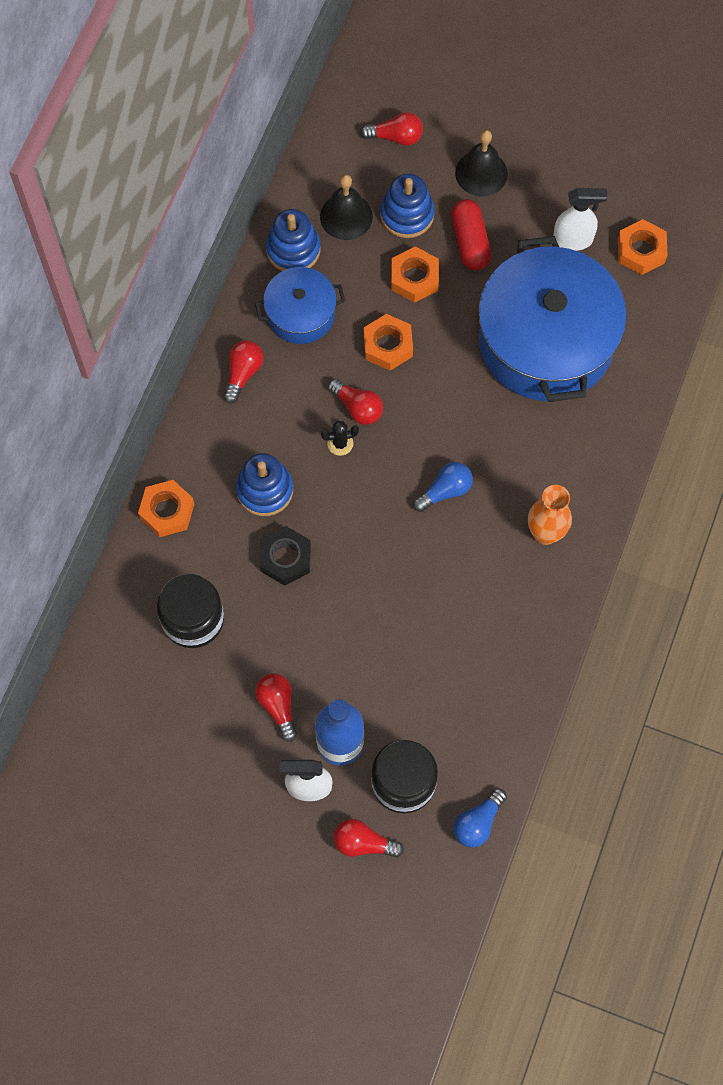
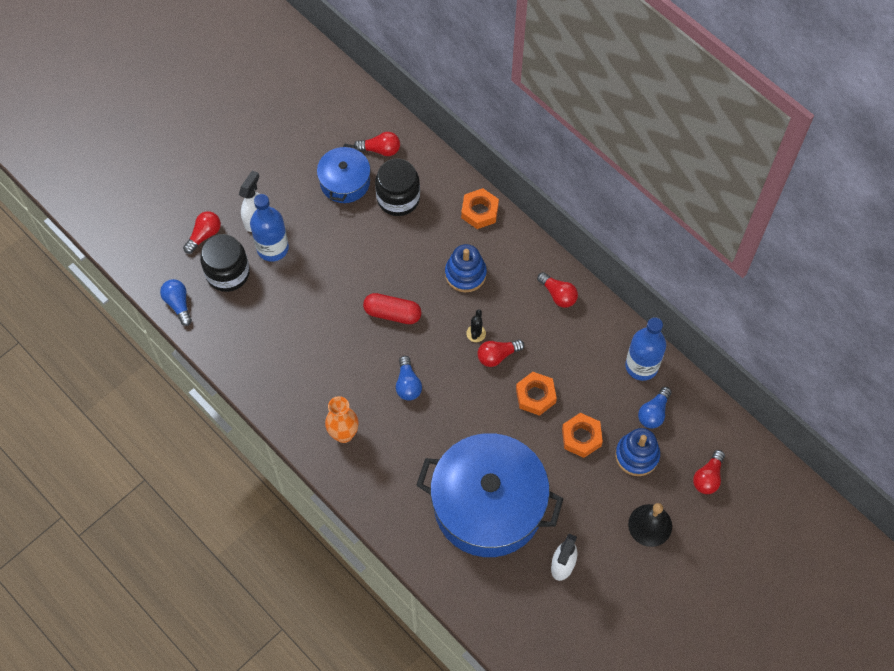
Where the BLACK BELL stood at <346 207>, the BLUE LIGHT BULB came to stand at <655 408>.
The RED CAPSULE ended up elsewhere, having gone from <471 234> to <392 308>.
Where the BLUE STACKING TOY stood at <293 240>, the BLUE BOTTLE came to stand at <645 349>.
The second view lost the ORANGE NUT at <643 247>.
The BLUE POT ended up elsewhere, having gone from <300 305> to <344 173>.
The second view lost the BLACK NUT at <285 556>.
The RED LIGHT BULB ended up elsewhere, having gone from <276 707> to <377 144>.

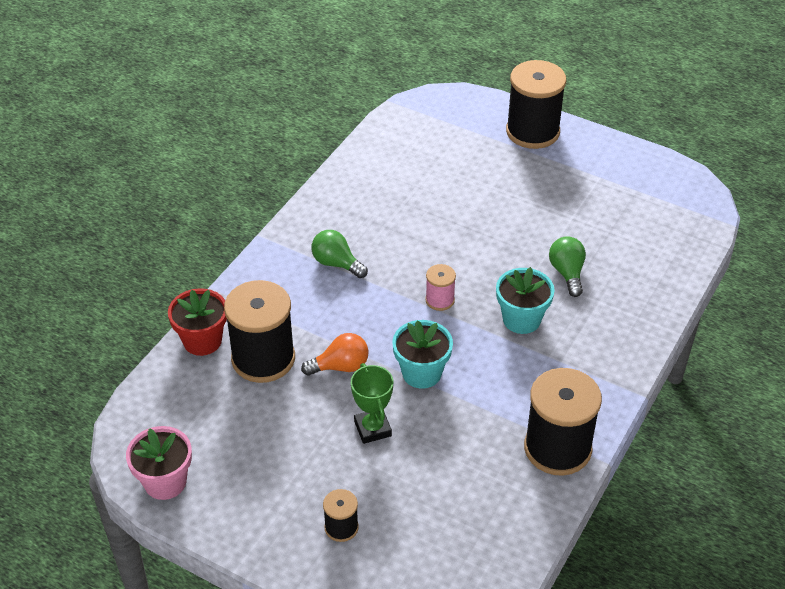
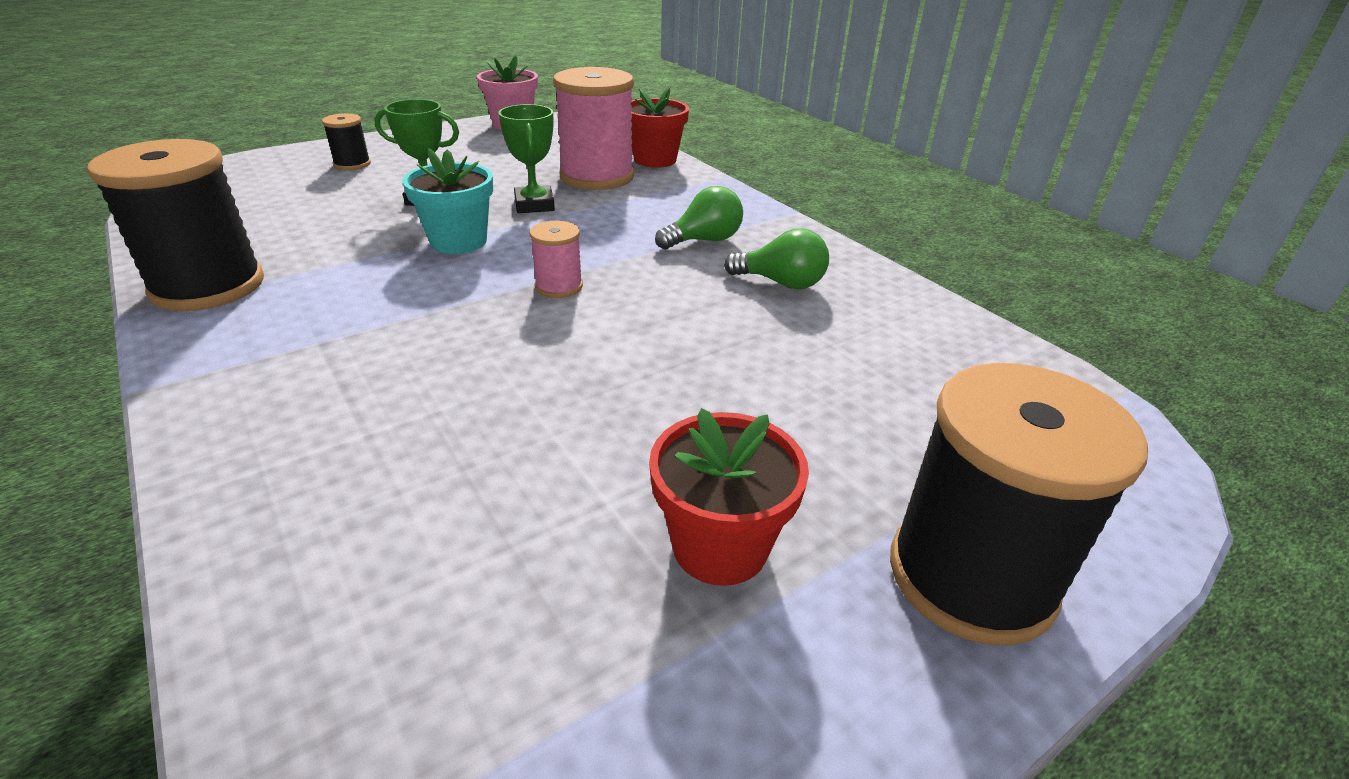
The GREEN LIGHT BULB ended up elsewhere, having gone from <567 266> to <776 258>.
The second view lost the TURQUOISE FLOWER POT at <525 300>.
What was the BLACK SPOOL at <259 331> turned into the PINK SPOOL at <593 128>.
Where the ORANGE LIGHT BULB stood at <334 354>, the GREEN TROPHY came to stand at <527 158>.
The second view gained the RED FLOWER POT at <729 497>.

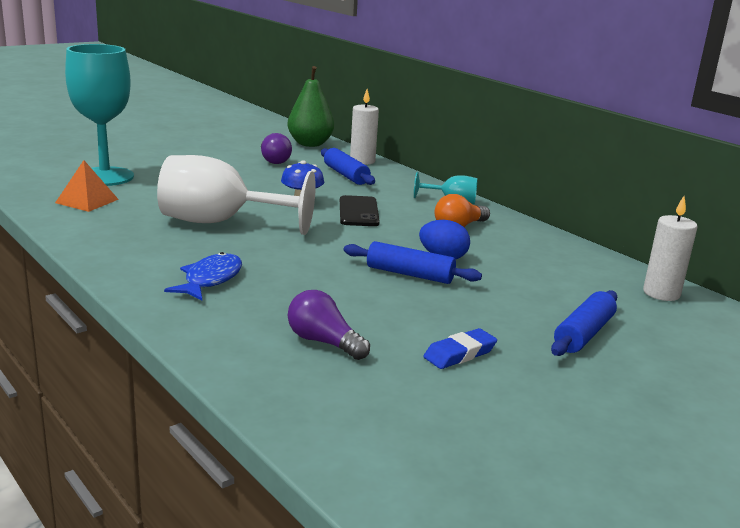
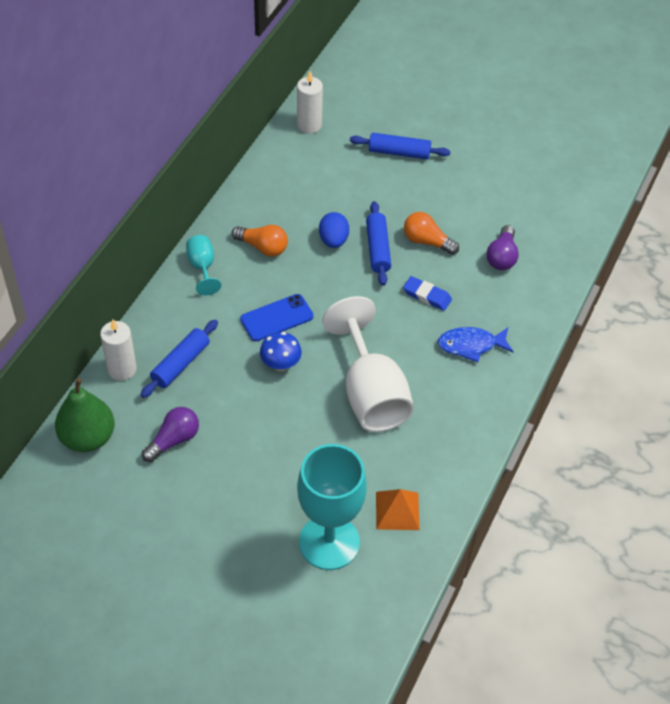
What was the BLACK PHONE at <360 210> turned into the BLUE PHONE at <276 317>.
The BLUE ERASER ended up elsewhere, having gone from <460 348> to <427 293>.
The second view gained the ORANGE LIGHT BULB at <431 233>.

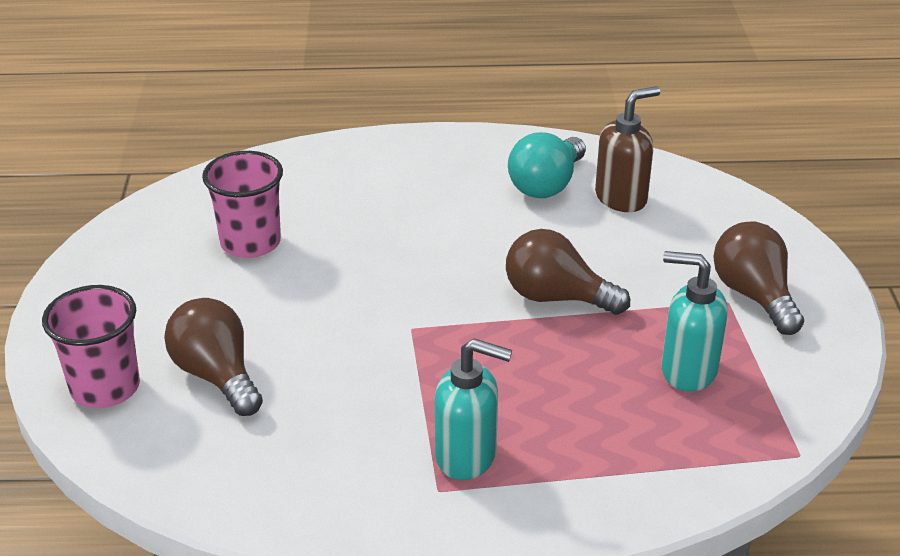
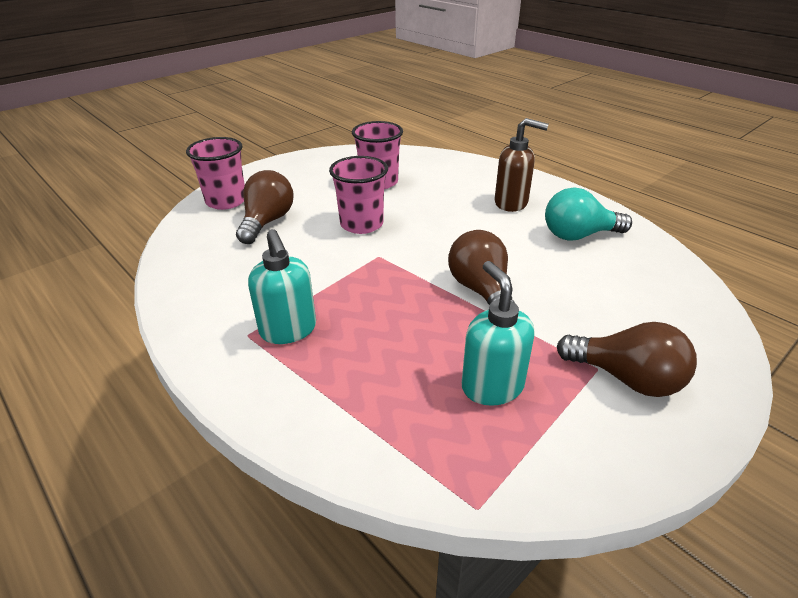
The BROWN SOAP DISPENSER ended up elsewhere, having gone from <628 149> to <522 165>.
The BROWN LIGHT BULB at <758 278> ended up facing another way, 90 degrees clockwise from before.
The second view gained the PINK CUP at <358 195>.

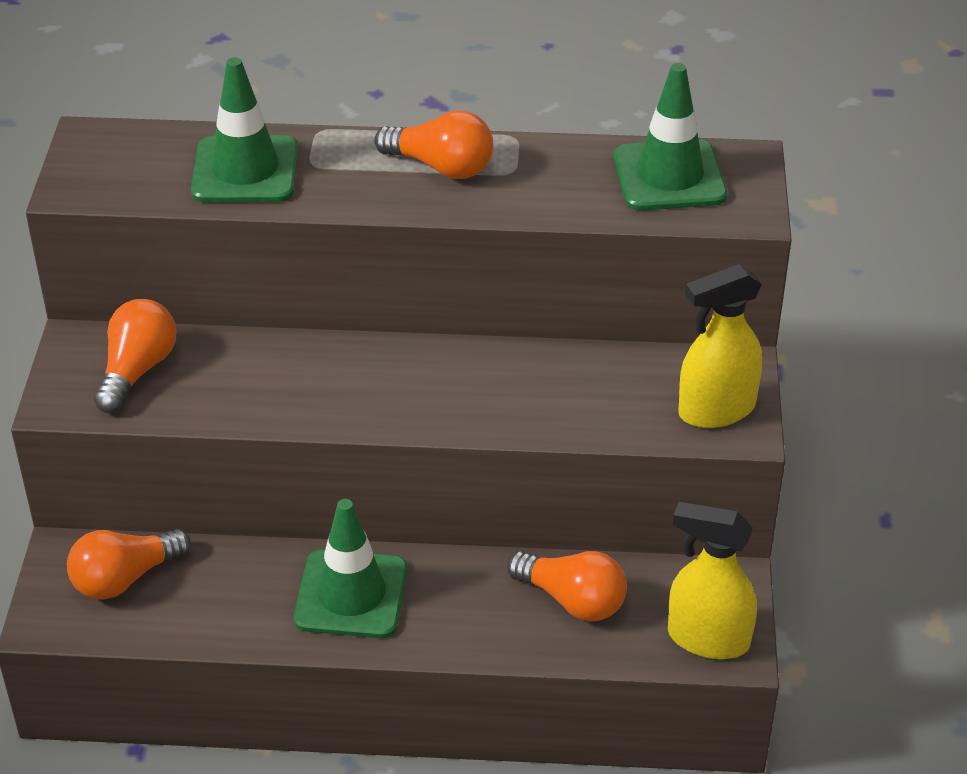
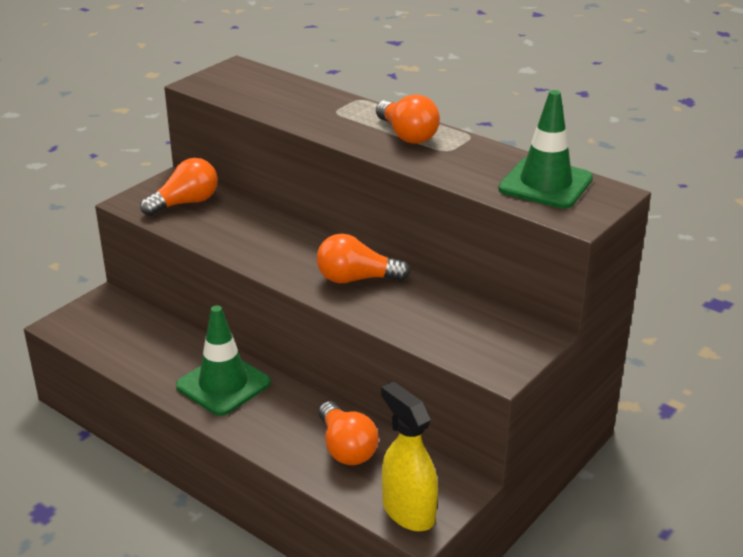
The second view lost the GREEN TRAFFIC CONE at <244 129>.
The second view lost the YELLOW SPRAY BOTTLE at <720 346>.
The ORANGE LIGHT BULB ended up elsewhere, having gone from <129 564> to <364 258>.

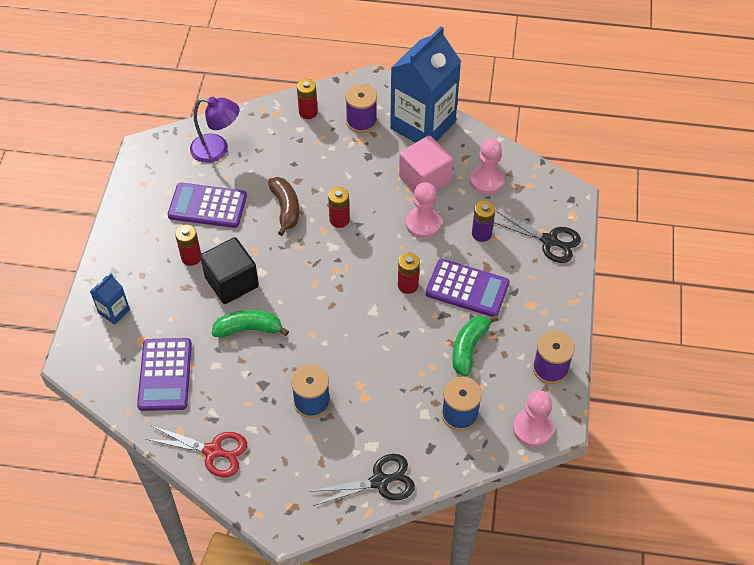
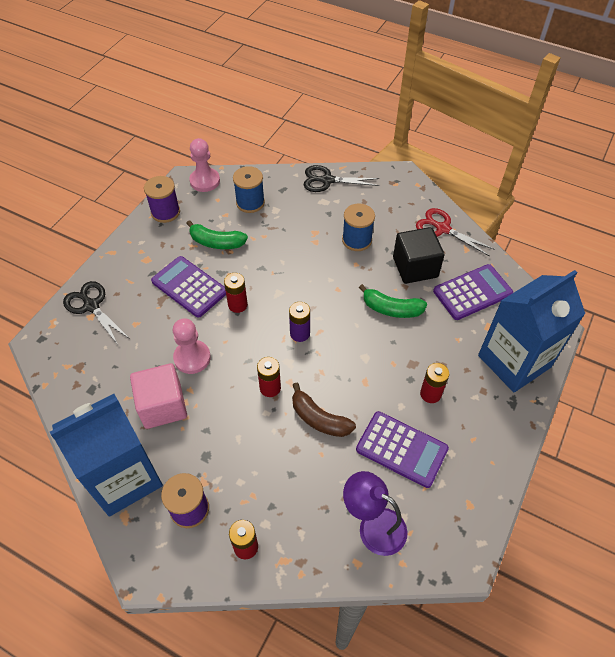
The second view lost the PINK PAWN at <487 166>.
The BROWN BANANA at <283 206> ended up facing another way, 60 degrees counterclockwise from before.
The PURPLE BATTERY ended up elsewhere, having gone from <483 221> to <299 322>.
The BLACK CUBE ended up elsewhere, having gone from <229 270> to <418 255>.
The size of the BLUE CARTON at <110 299> changed by a factor of 2.36.
The GREEN BANANA at <475 345> ended up facing another way, 60 degrees clockwise from before.
The PURPLE CALCULATOR at <164 374> ended up facing another way, 45 degrees clockwise from before.

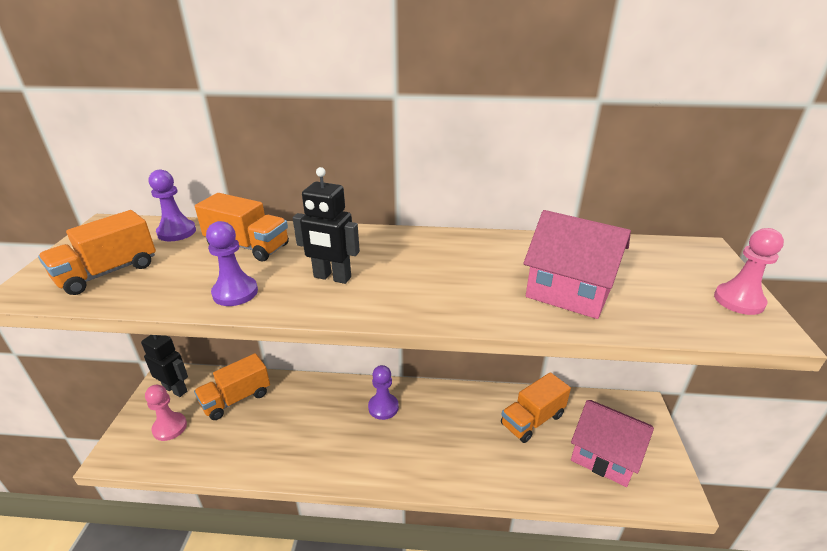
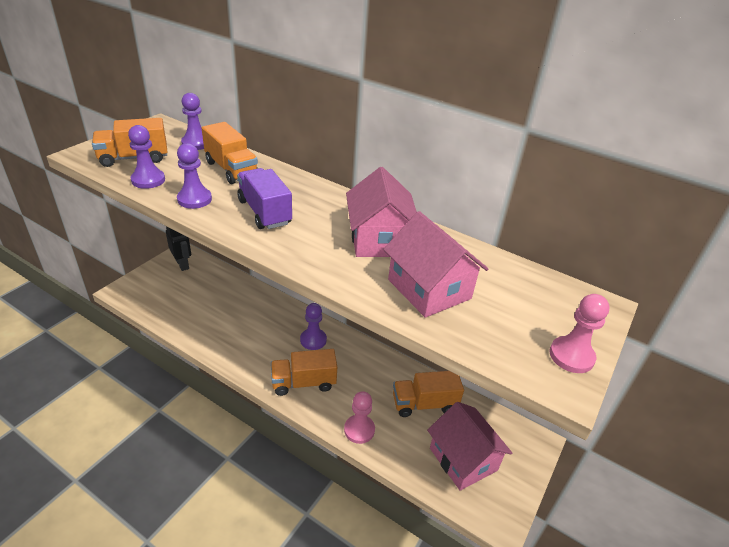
Where the BLACK ROBOT stood at <326 225>, the PURPLE TRUCK came to stand at <264 198>.
The ORANGE TRUCK ended up elsewhere, having gone from <232 386> to <304 372>.
The PINK PAWN ended up elsewhere, having gone from <166 413> to <359 417>.
The second view gained the PURPLE PAWN at <146 157>.
The second view gained the PINK HOUSE at <381 212>.

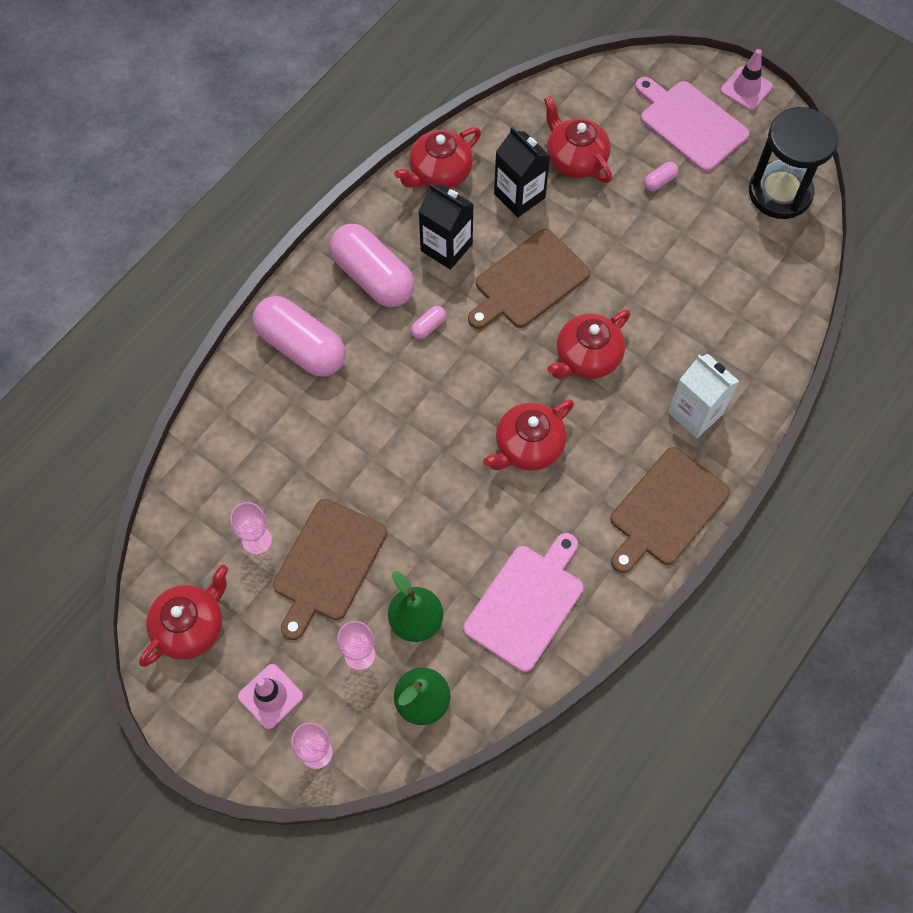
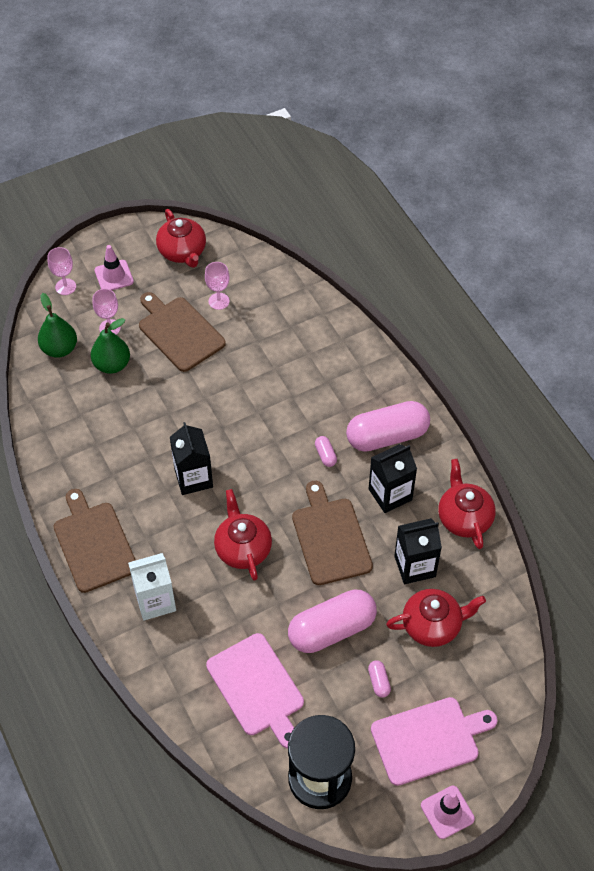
The PINK CAPSULE ended up elsewhere, having gone from <299 336> to <332 621>.
Where the RED TEAPOT stood at <528 435>, the BLACK CARTON came to stand at <191 458>.
The PINK CUTTING BOARD ended up elsewhere, having gone from <523 602> to <255 691>.

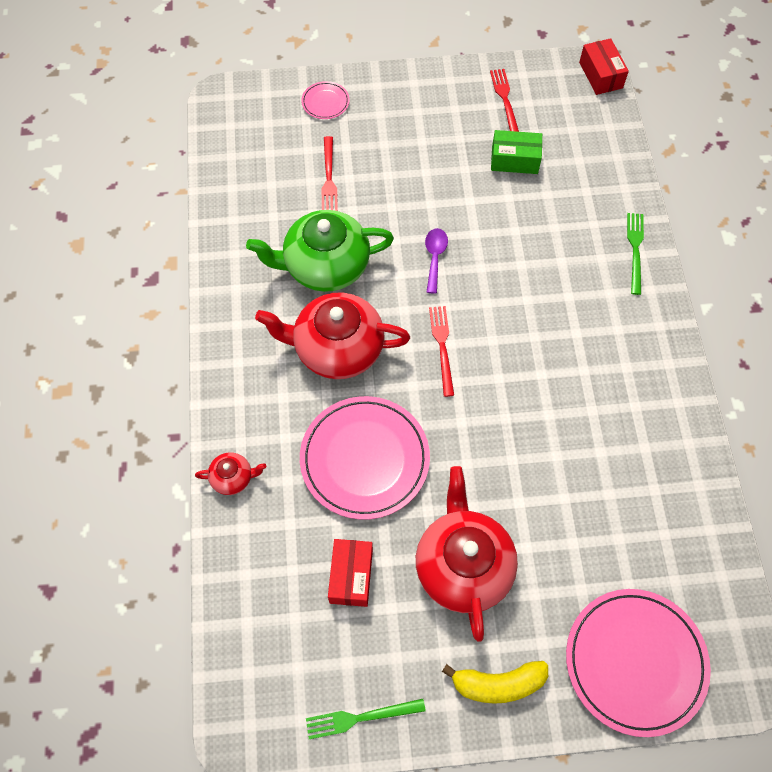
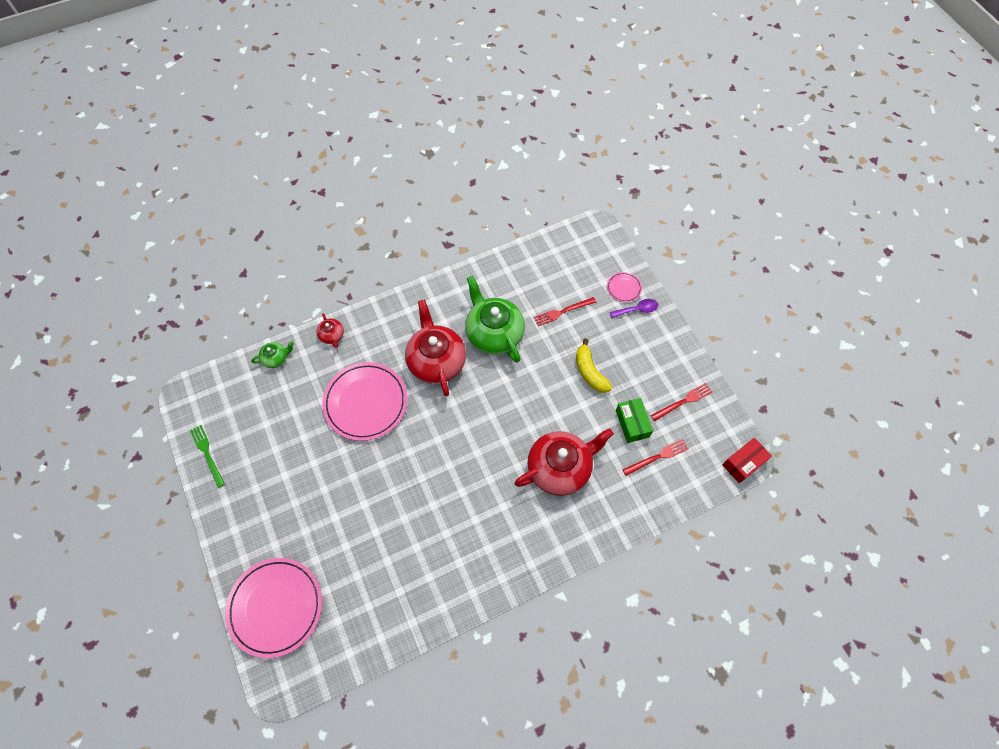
The second view lost the GREEN FORK at <635 254>.
The PURPLE SPOON ended up elsewhere, having gone from <436 261> to <633 308>.
The RED FORK ended up elsewhere, having gone from <441 351> to <655 457>.
The RED TEAPOT ended up elsewhere, having gone from <467 554> to <564 462>.
The second view lost the RED BOX at <350 573>.
The YELLOW BANANA ended up elsewhere, having gone from <495 682> to <594 366>.
The second view gained the GREEN TEAPOT at <272 355>.

